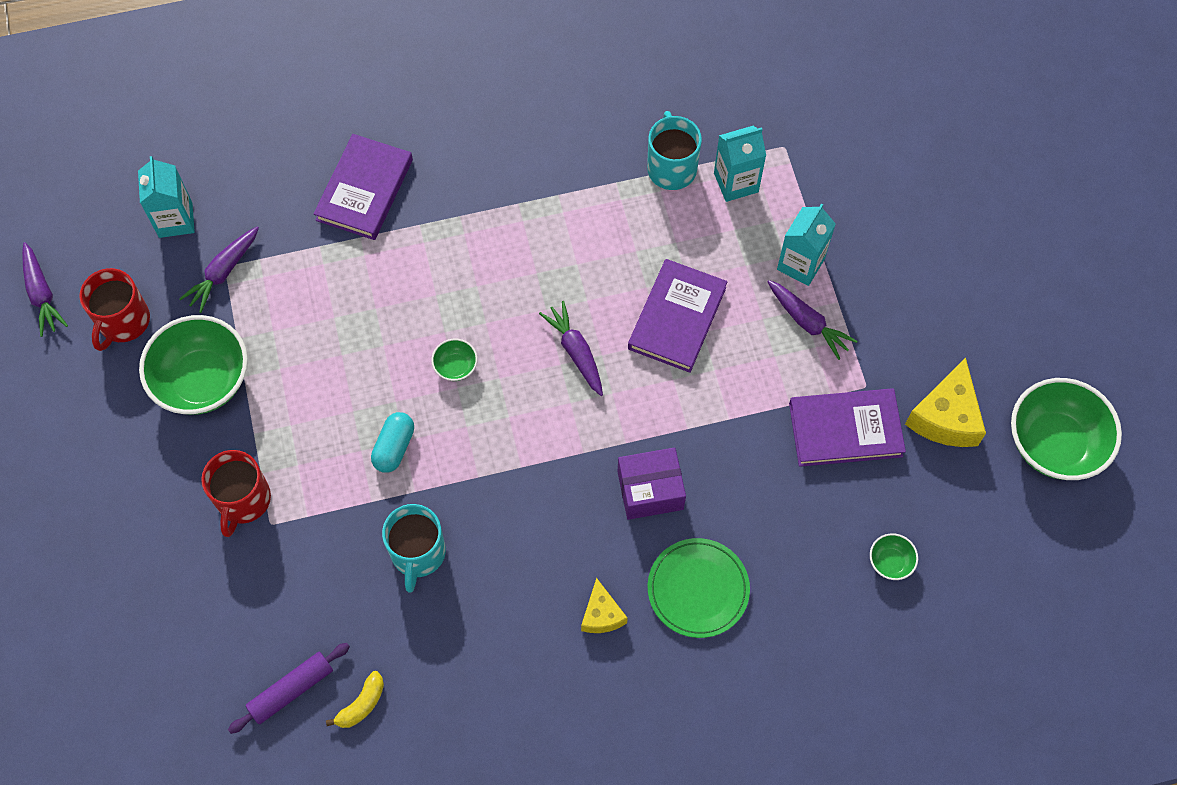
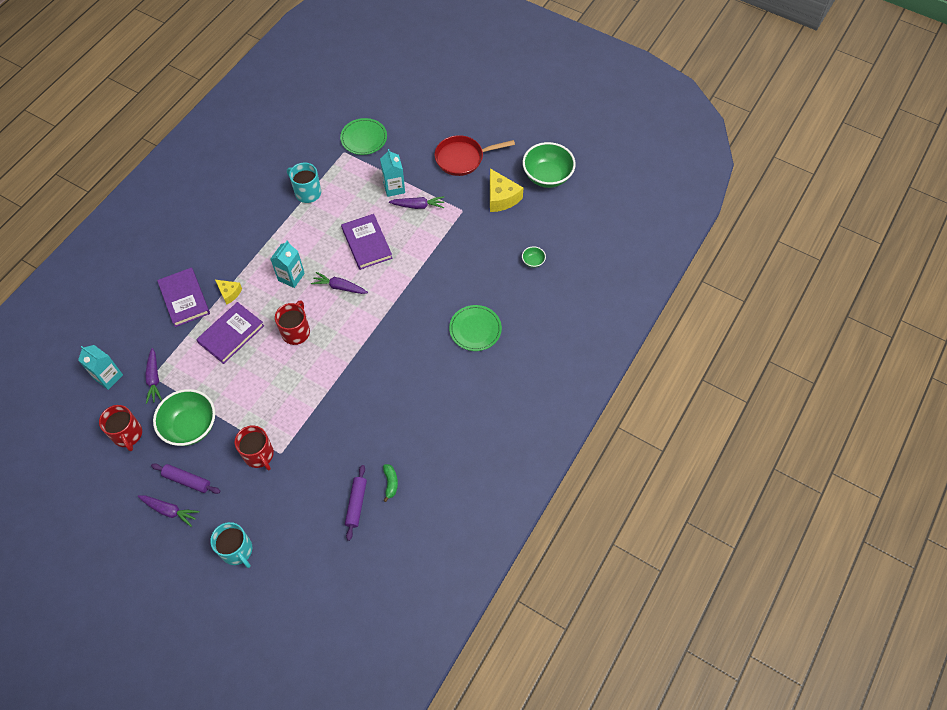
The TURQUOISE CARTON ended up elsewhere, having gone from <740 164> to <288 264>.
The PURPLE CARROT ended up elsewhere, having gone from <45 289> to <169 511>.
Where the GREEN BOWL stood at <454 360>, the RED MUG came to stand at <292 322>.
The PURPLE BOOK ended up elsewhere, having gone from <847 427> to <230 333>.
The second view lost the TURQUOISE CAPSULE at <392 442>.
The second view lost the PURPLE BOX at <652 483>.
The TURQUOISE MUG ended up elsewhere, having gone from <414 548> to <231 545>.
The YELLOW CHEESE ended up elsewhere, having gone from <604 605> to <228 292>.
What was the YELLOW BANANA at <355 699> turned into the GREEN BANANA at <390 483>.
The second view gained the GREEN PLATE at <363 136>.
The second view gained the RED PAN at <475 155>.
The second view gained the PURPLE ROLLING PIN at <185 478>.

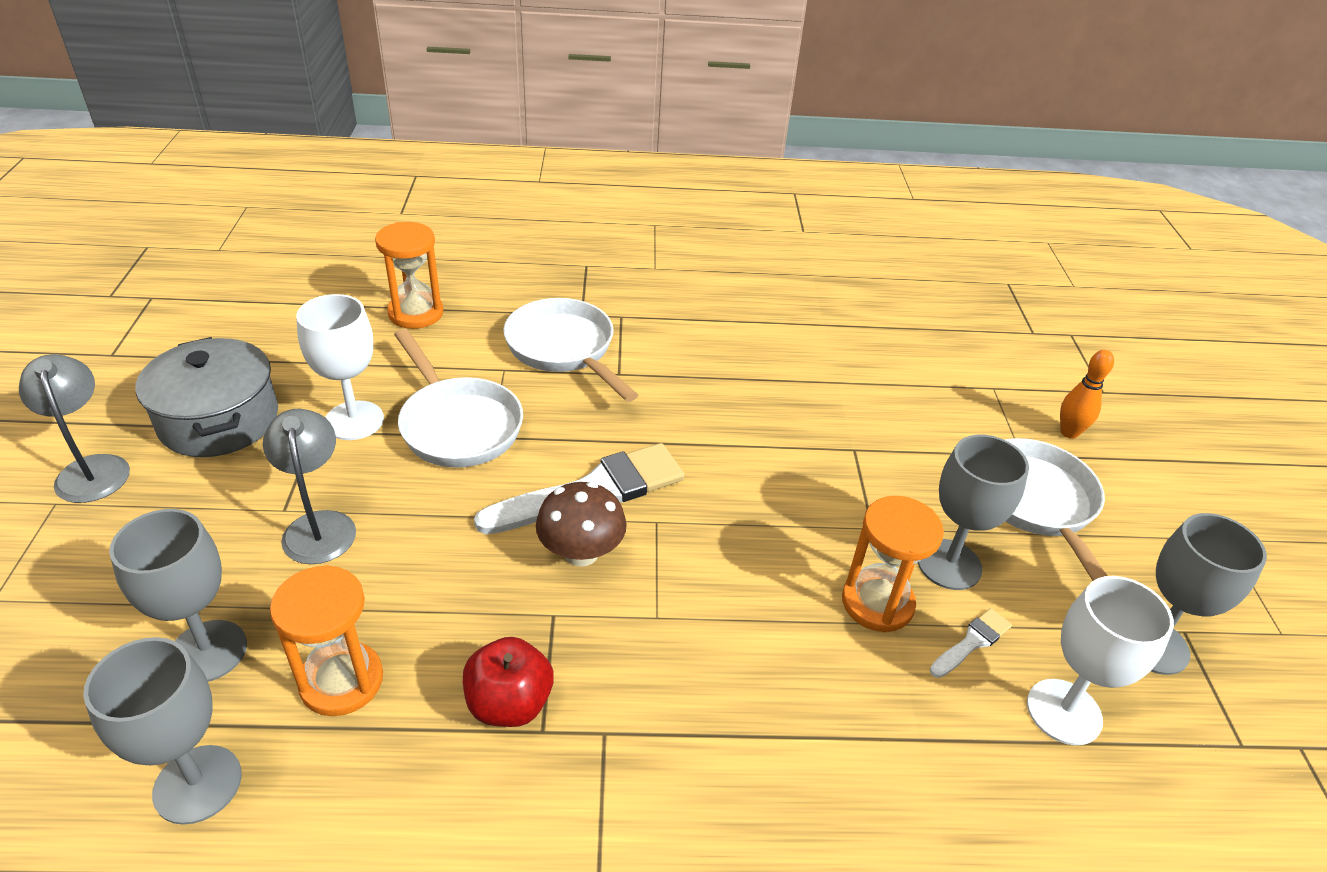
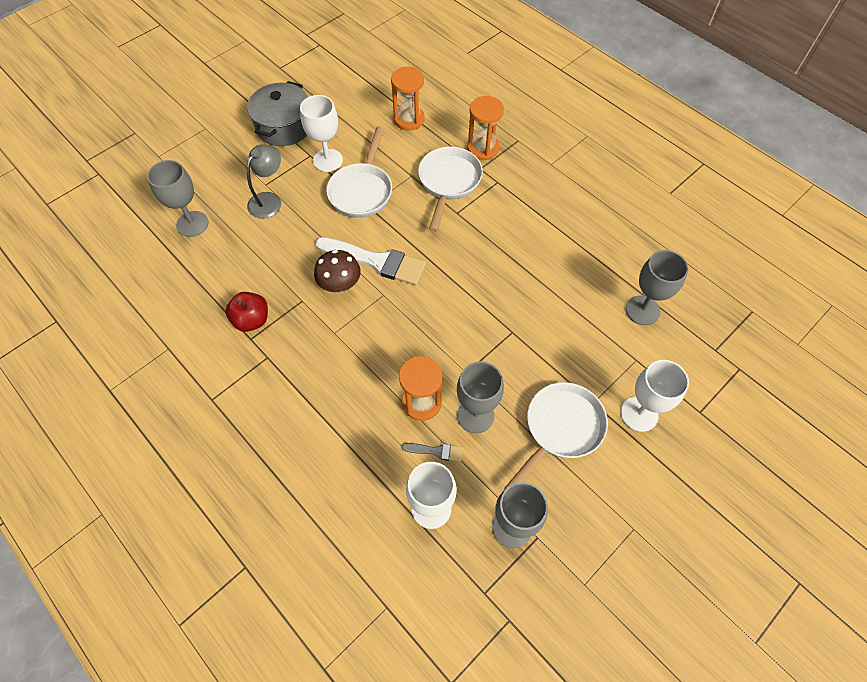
Where the ORANGE BOWLING PIN stood at <1087 394>, the WHITE GOBLET came to stand at <655 396>.
The second view lost the GREY LAMP at <74 428>.
The ORANGE HOURGLASS ended up elsewhere, having gone from <326 640> to <485 128>.
What was the WHITE BRUSH at <971 643> turned into the GREY BRUSH at <432 452>.
The GREY GOBLET ended up elsewhere, having gone from <162 731> to <657 287>.

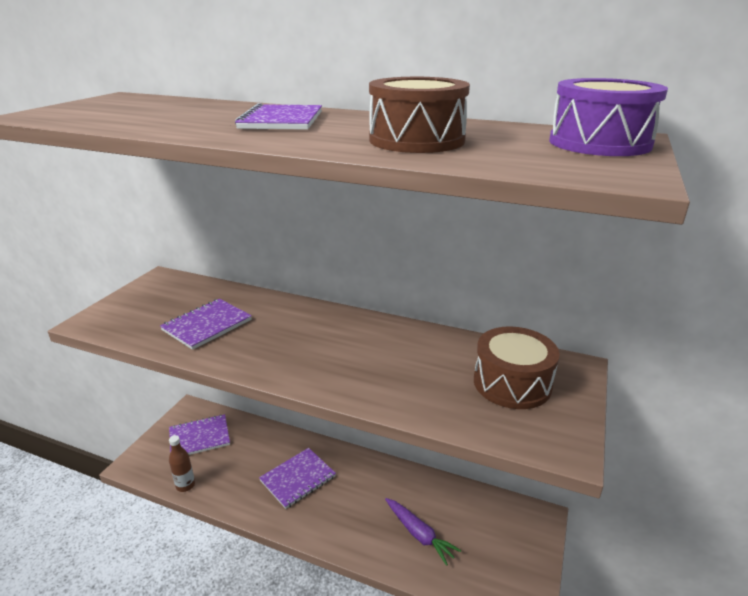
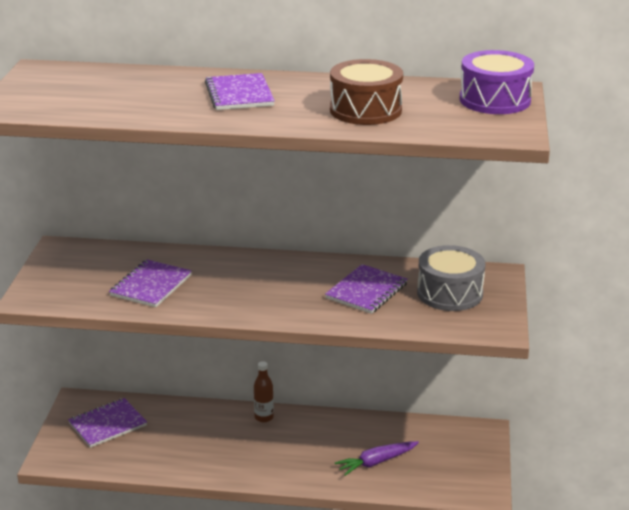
What was the BROWN DRUM at <517 367> turned into the GREY DRUM at <451 278>.
The BROWN BOTTLE ended up elsewhere, having gone from <182 463> to <264 391>.
The PURPLE NOTEBOOK ended up elsewhere, having gone from <297 478> to <366 289>.
The PURPLE CARROT at <423 532> ended up facing another way, 120 degrees clockwise from before.

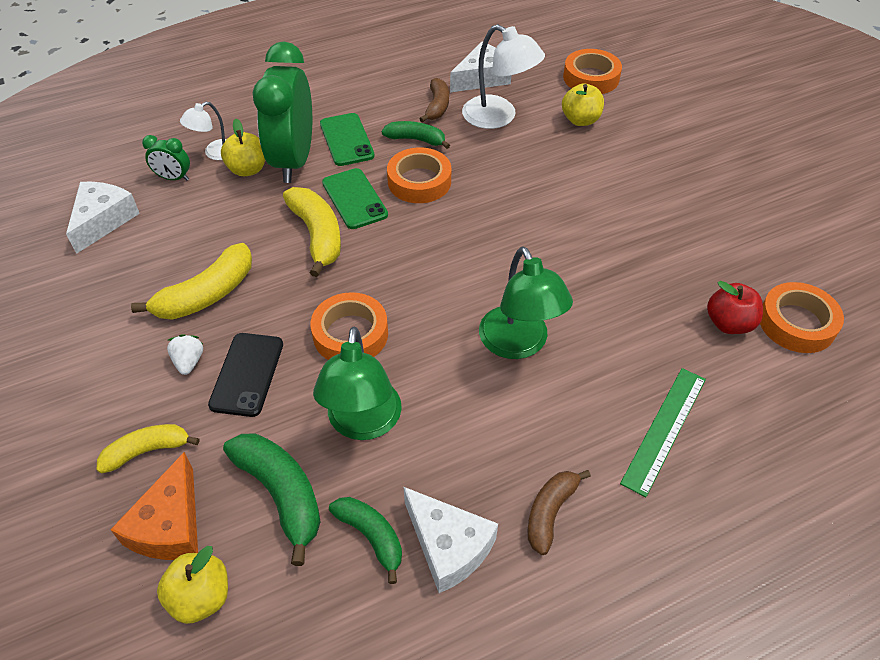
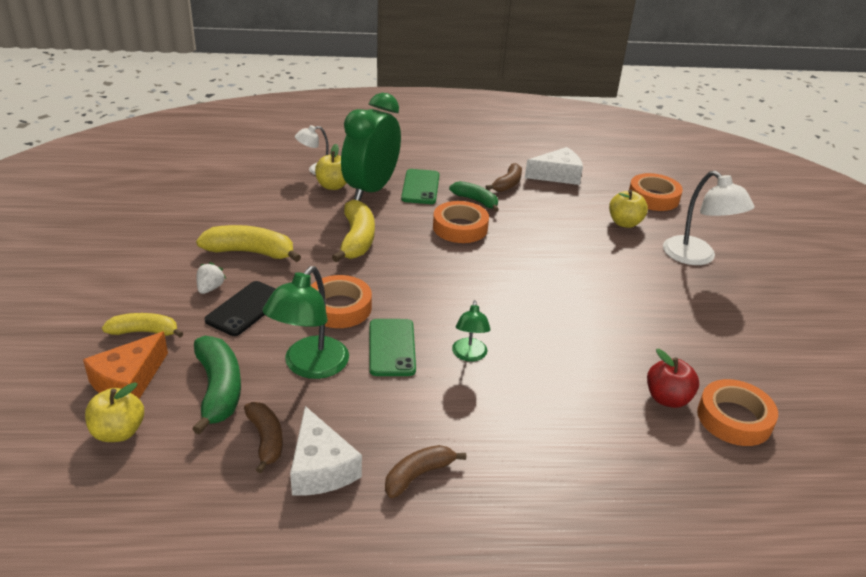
The WHITE LAMP ended up elsewhere, having gone from <503 76> to <709 218>.
The second view lost the GREEN CLOCK at <166 157>.
The GREEN PHONE ended up elsewhere, having gone from <355 198> to <392 347>.
The second view lost the WHITE CHEESE at <103 218>.
The YELLOW BANANA at <191 281> ended up facing another way, 150 degrees counterclockwise from before.
The size of the GREEN LAMP at <526 302> changed by a factor of 0.58.
The second view lost the GREEN RULER at <663 432>.
What was the GREEN BANANA at <365 540> turned into the BROWN BANANA at <263 437>.

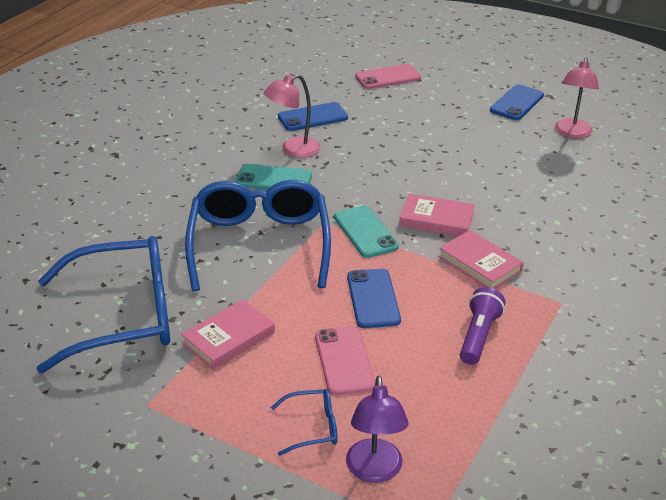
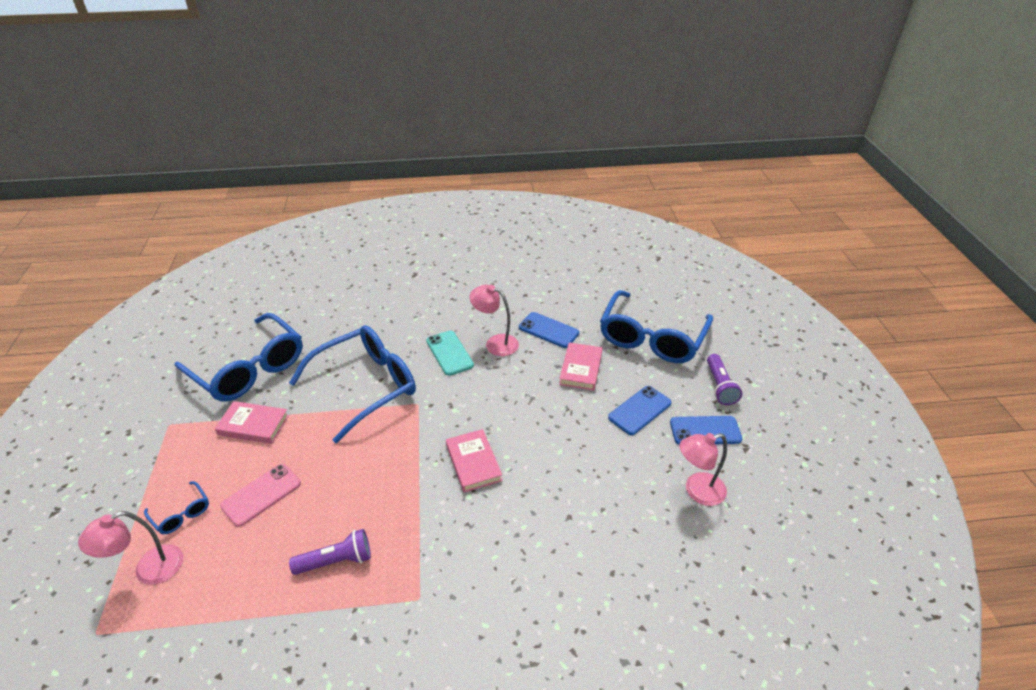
Where the PINK PHONE stood at <388 76>, the BLUE GLASSES came to stand at <656 326>.
The second view lost the TURQUOISE PHONE at <366 232>.
The PINK BOOK ended up elsewhere, having gone from <481 259> to <580 366>.
The BLUE PHONE ended up elsewhere, having gone from <374 298> to <639 410>.
What was the PURPLE LAMP at <377 429> turned into the PINK LAMP at <130 548>.
The second view gained the PURPLE FLASHLIGHT at <724 379>.

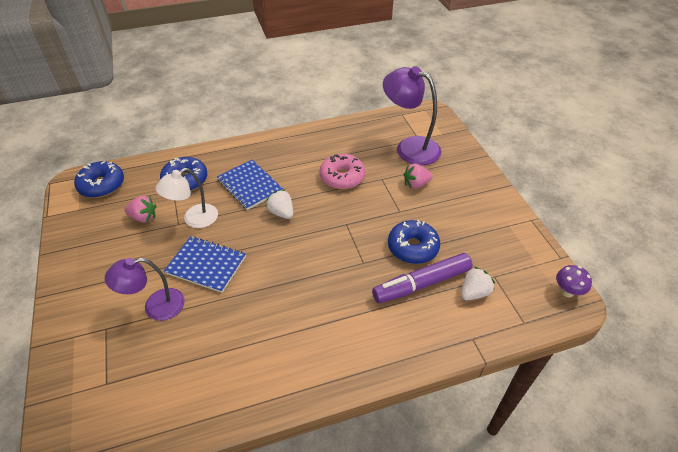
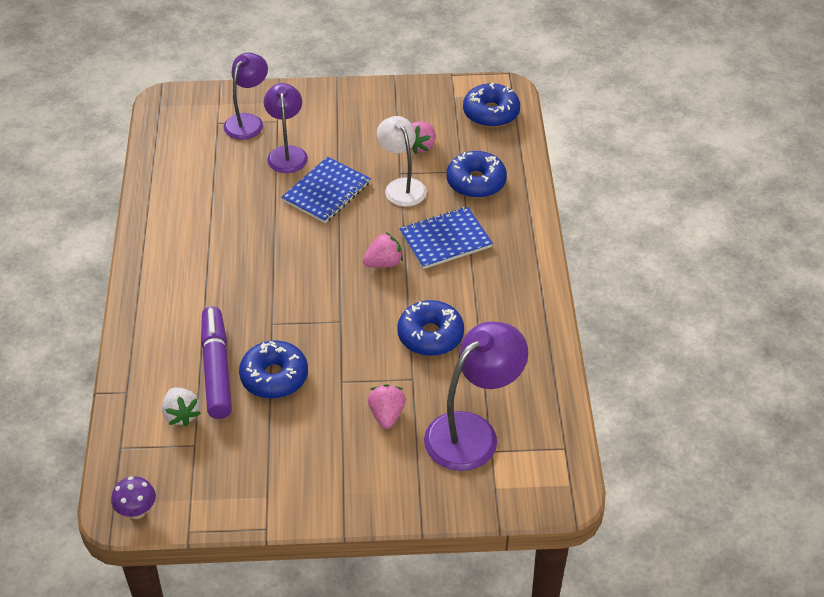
What was the PINK DONUT at <342 171> turned into the BLUE DONUT at <430 328>.
What was the WHITE STRAWBERRY at <279 204> turned into the PINK STRAWBERRY at <383 250>.
The second view gained the PURPLE LAMP at <246 96>.

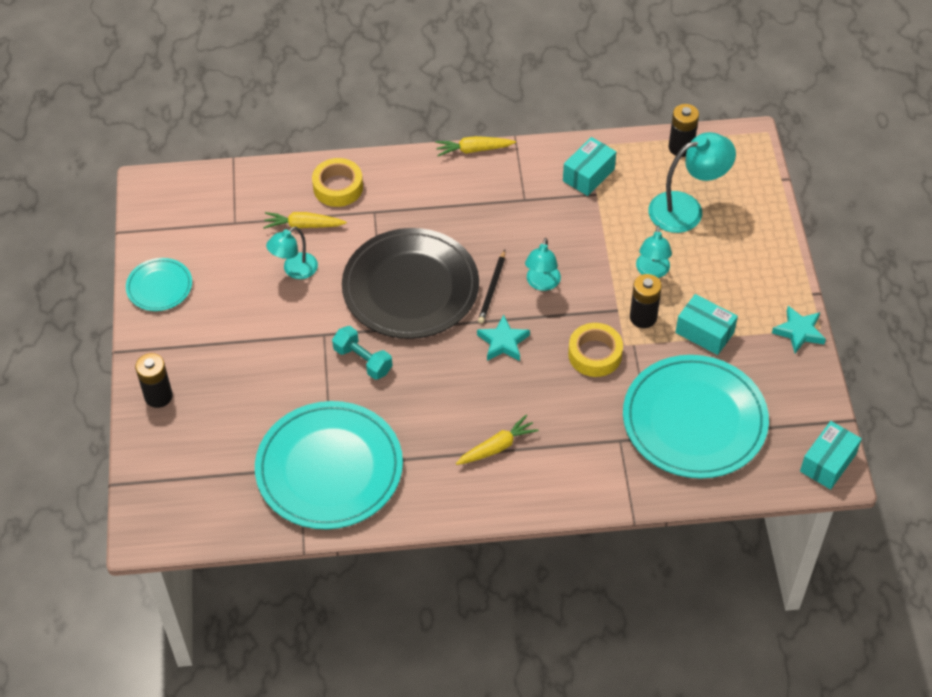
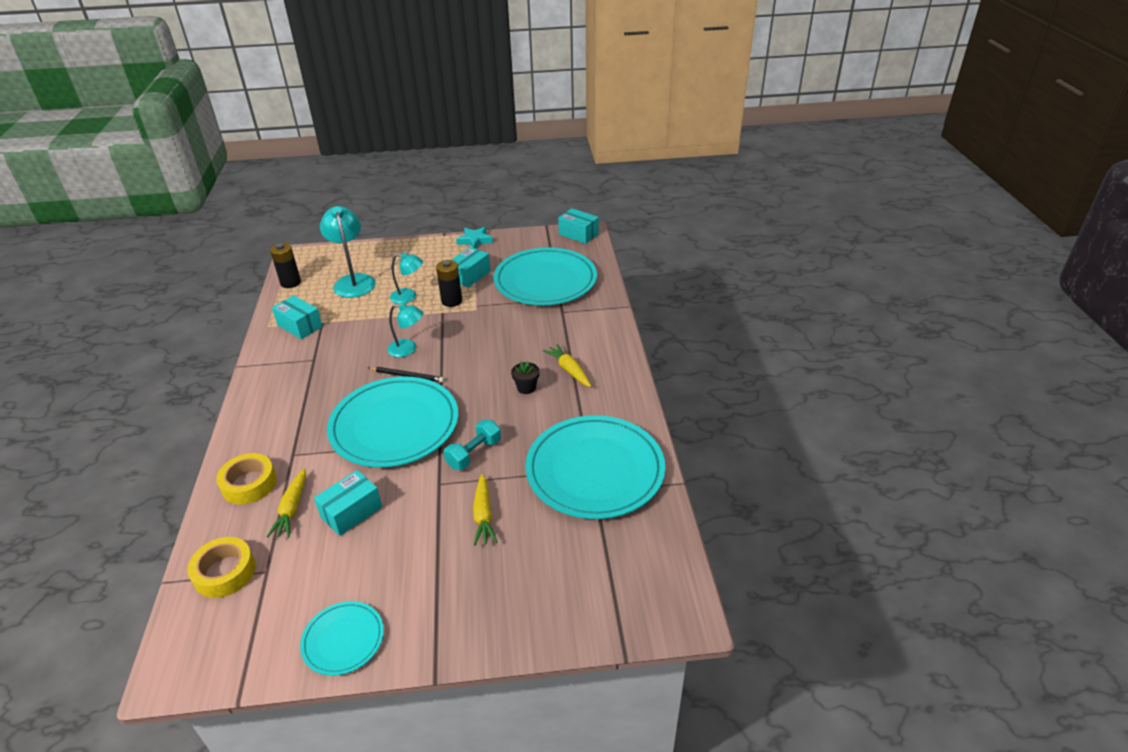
The YELLOW CARROT ended up elsewhere, having gone from <475 146> to <485 510>.
Where the TURQUOISE LAMP stood at <292 252>, the TURQUOISE BOX came to stand at <348 503>.
What was the BLACK PLATE at <410 283> turned into the TURQUOISE PLATE at <392 422>.
The second view lost the TURQUOISE STAR at <503 337>.
The YELLOW TAPE ended up elsewhere, having gone from <595 350> to <221 567>.
The second view lost the BLACK BATTERY at <154 380>.
The second view gained the BLACK FLOWER POT at <525 377>.

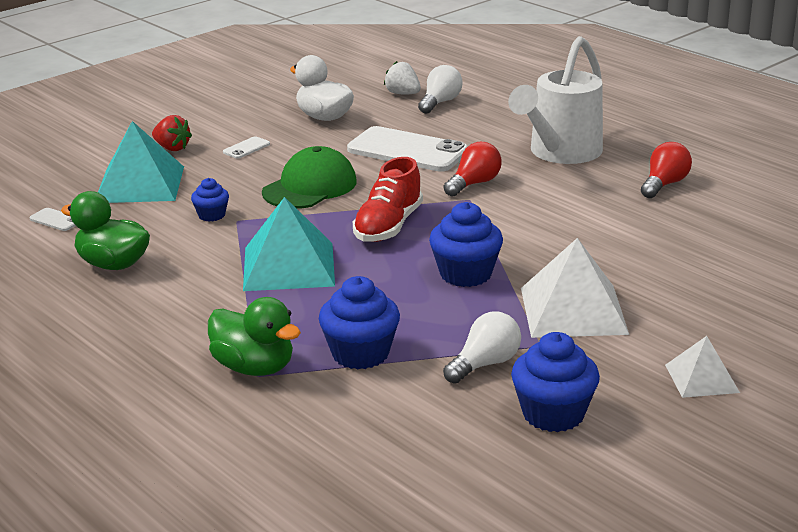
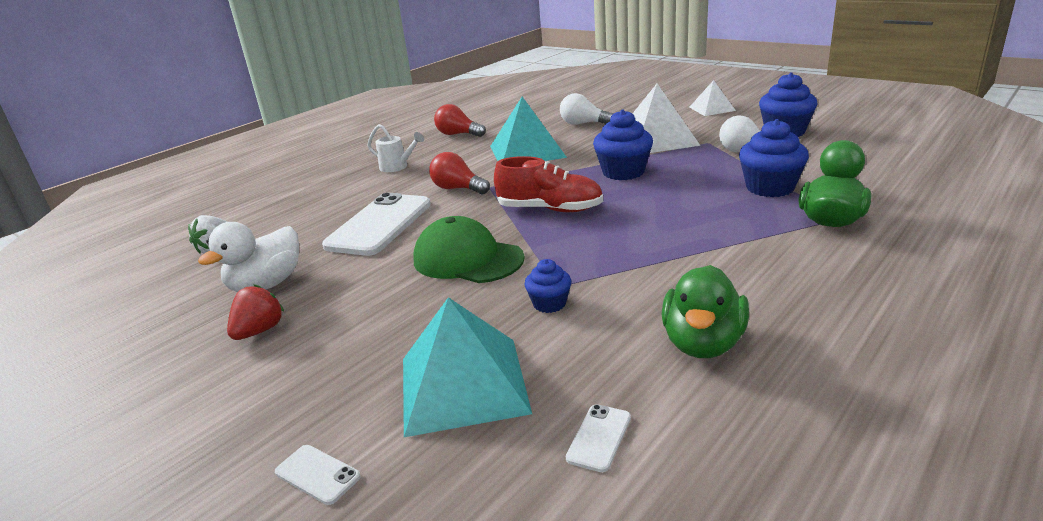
The size of the WHITE WATERING CAN at <555 100> changed by a factor of 0.45.
The WHITE LIGHT BULB ended up elsewhere, having gone from <440 89> to <586 109>.
The RED STRAWBERRY ended up elsewhere, having gone from <172 133> to <255 312>.
The WHITE PHONE ended up elsewhere, having gone from <246 147> to <318 475>.
The TURQUOISE PYRAMID ended up elsewhere, having gone from <289 244> to <528 129>.

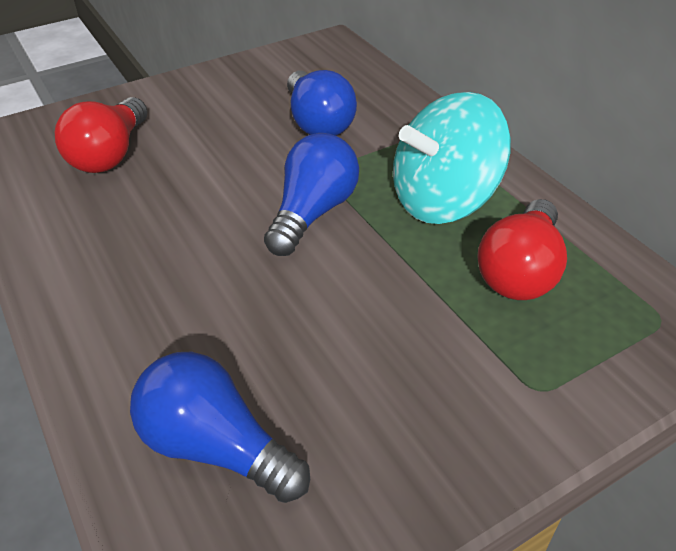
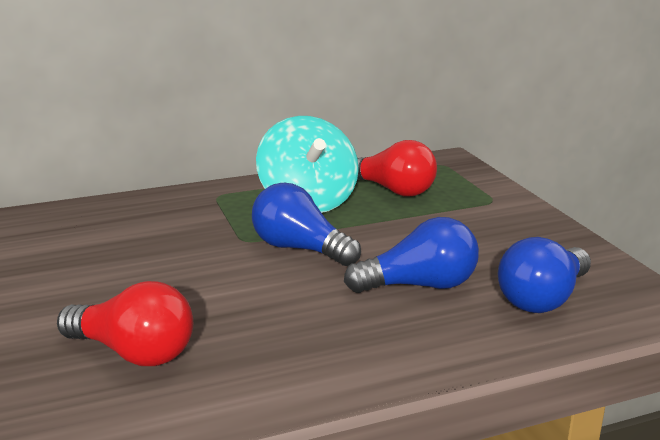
The BLUE LIGHT BULB ended up elsewhere, having gone from <322 103> to <411 255>.

